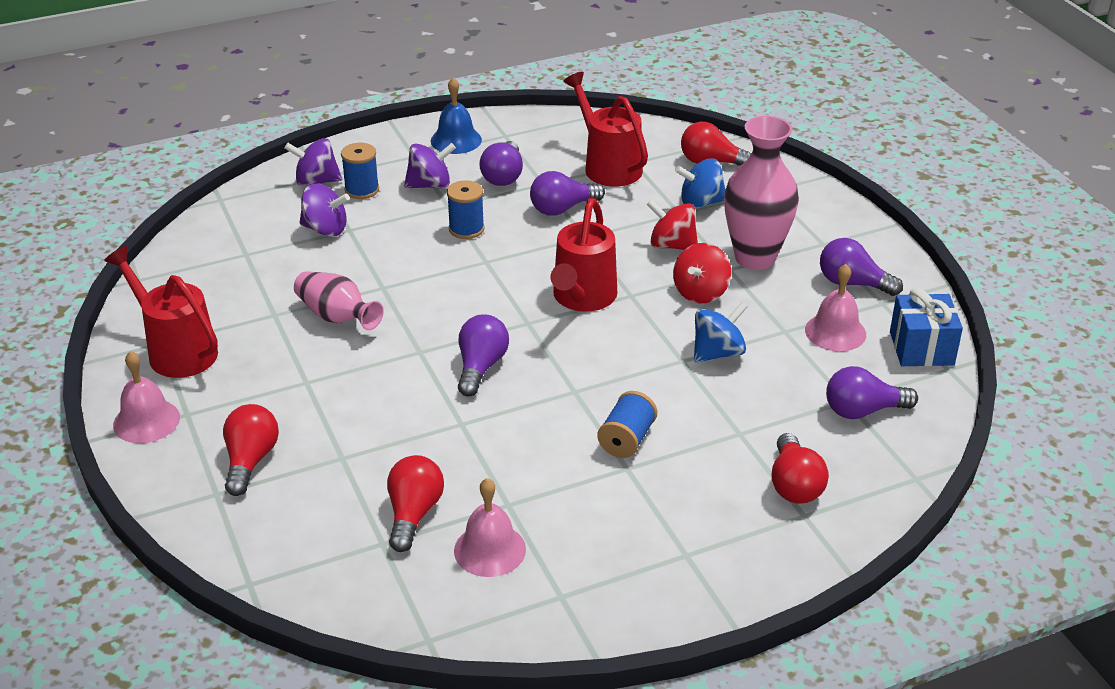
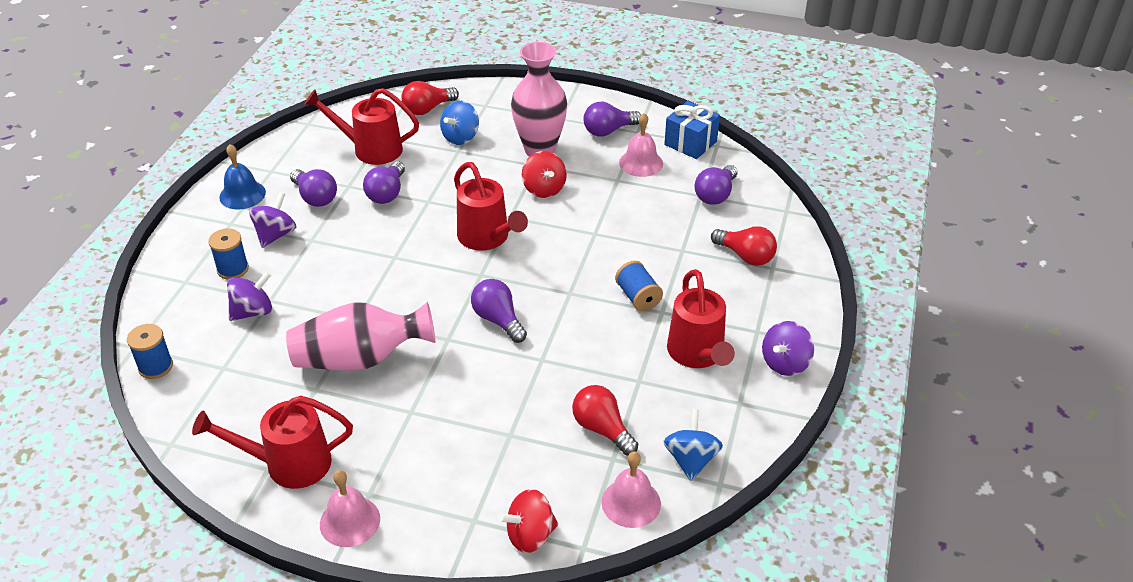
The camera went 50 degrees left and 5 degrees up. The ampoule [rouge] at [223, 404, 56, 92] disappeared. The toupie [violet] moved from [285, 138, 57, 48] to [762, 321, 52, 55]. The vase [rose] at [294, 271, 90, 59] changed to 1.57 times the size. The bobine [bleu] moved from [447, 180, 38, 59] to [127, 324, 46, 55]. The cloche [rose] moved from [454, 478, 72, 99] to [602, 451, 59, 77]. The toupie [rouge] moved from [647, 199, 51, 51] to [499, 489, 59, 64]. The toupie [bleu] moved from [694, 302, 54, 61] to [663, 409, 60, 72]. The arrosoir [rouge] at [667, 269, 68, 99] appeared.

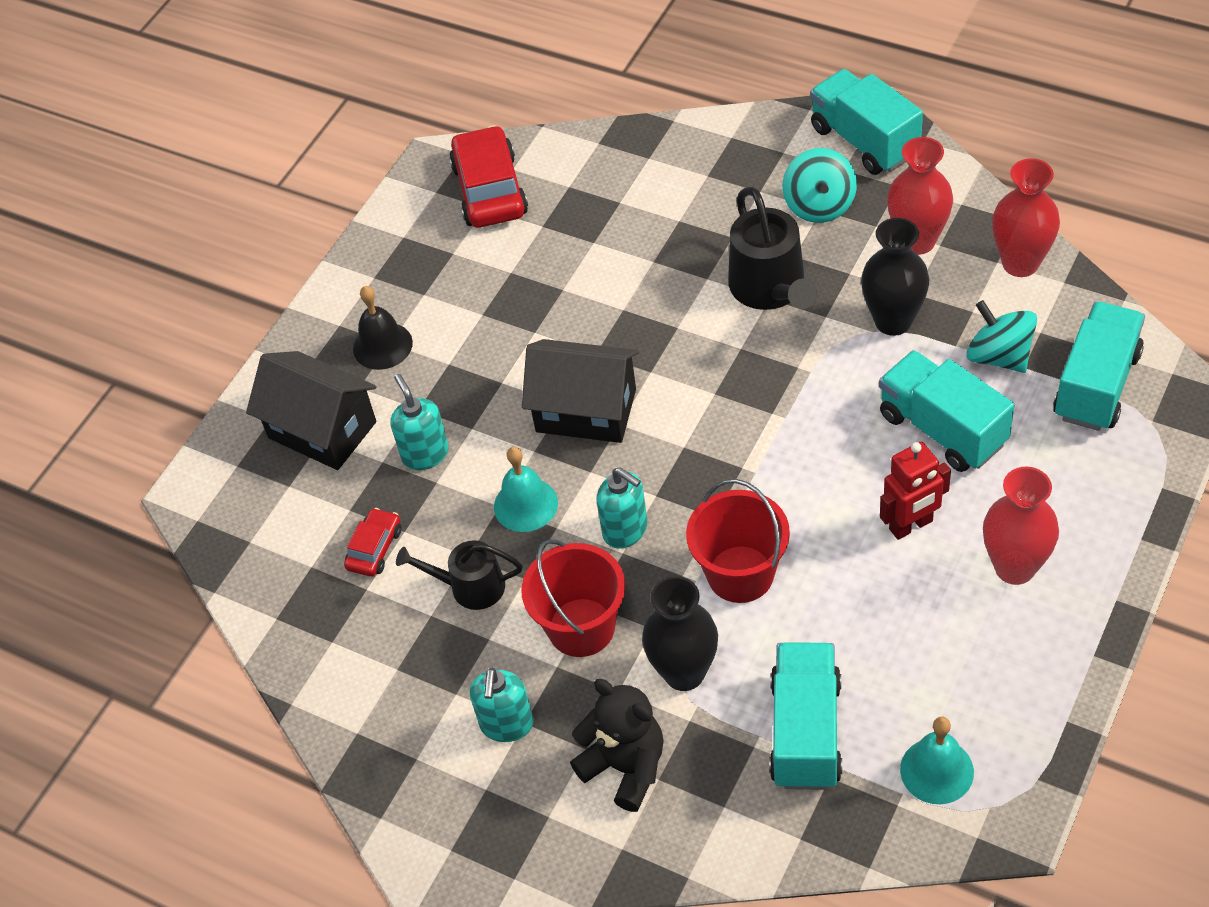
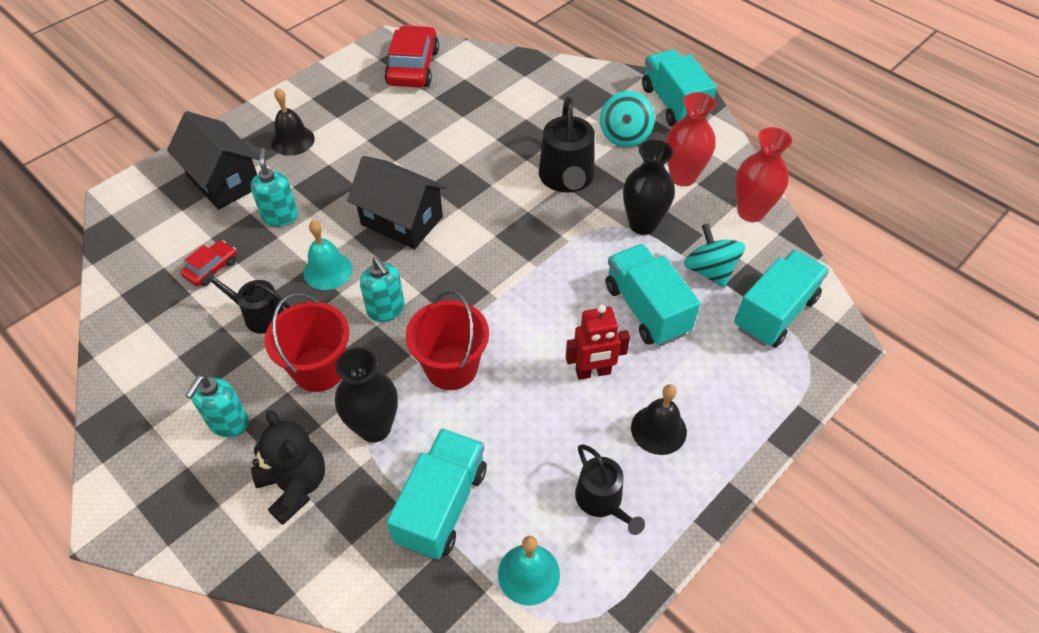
The camera went 10 degrees right and 0 degrees up. The vase [rouge] at [983, 467, 76, 118] was replaced by the cloche [noir] at [631, 384, 56, 71]. The arrosoir [noir] at [575, 444, 70, 91] appeared.

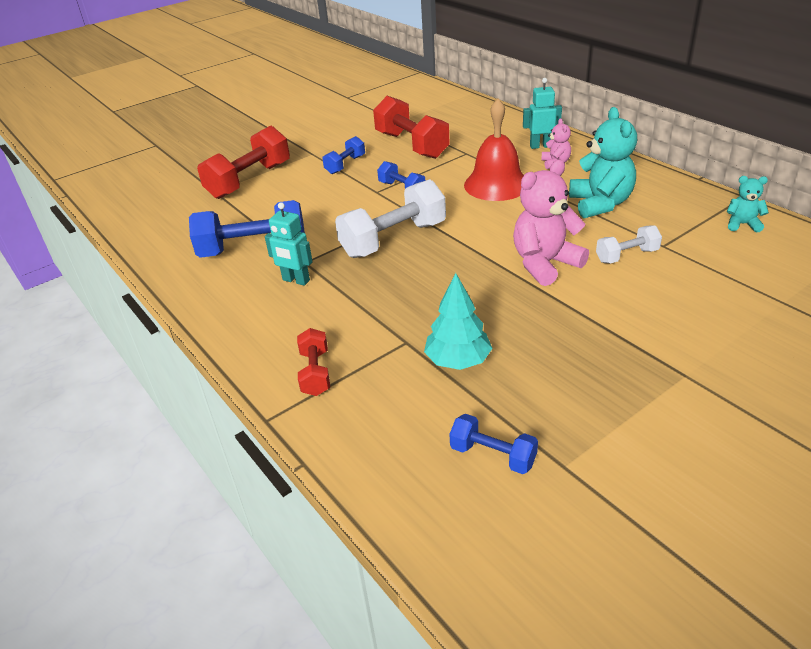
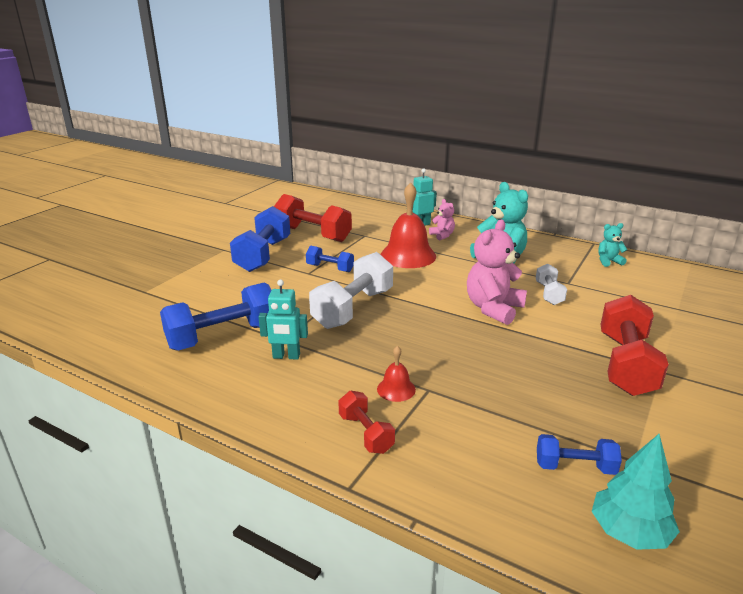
The camera went 25 degrees left and 10 degrees down. The haltère [rouge] moved from [197, 125, 93, 74] to [600, 295, 69, 101]. The haltère [bleu] at [322, 136, 43, 38] changed to 1.89 times the size. The arbre [turquoise] moved from [424, 273, 69, 97] to [592, 434, 88, 116]. The haltère [blanc] at [596, 225, 66, 38] turned 45 degrees counterclockwise. The cloche [rouge] at [377, 346, 39, 56] appeared.

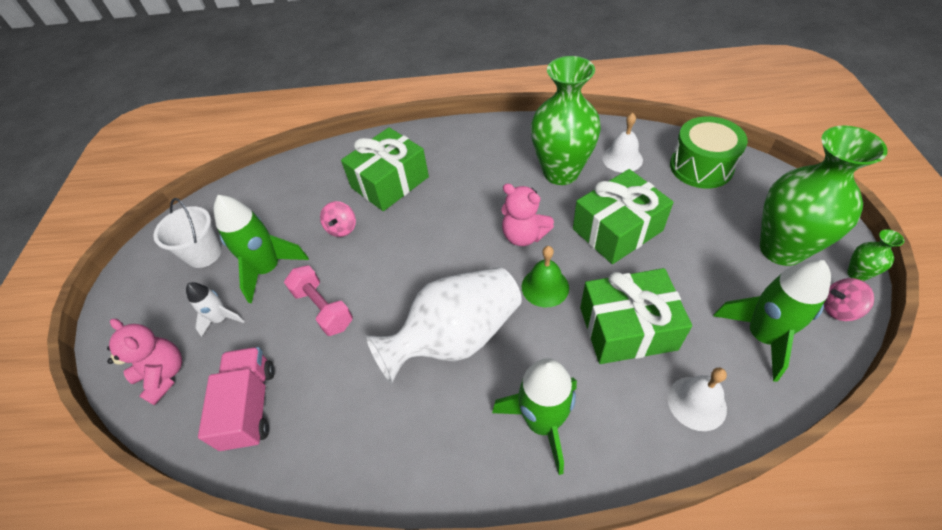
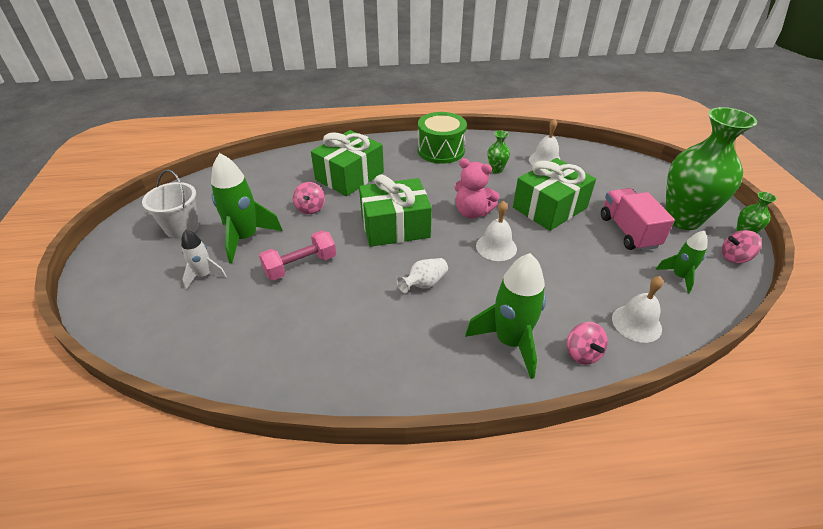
The camera went 10 degrees left and 10 degrees down. The ours en peluche [rose] at [107, 319, 75, 86] disappeared. The camion [rose] moved from [198, 347, 77, 104] to [601, 188, 74, 63]. The haltère [rose] at [284, 265, 69, 71] turned 75 degrees counterclockwise. The vase [blanc] at [365, 267, 157, 117] changed to 0.41 times the size. The cloche [vert] at [522, 246, 47, 61] became the cloche [blanc] at [476, 201, 41, 60]. The vase [vert] at [531, 56, 70, 129] changed to 0.41 times the size. The cadeau [vert] moved from [580, 268, 112, 96] to [359, 174, 73, 73]. The tambour [vert] moved from [670, 116, 78, 73] to [418, 112, 49, 52]. The fusée [vert] at [713, 260, 118, 122] changed to 0.57 times the size. The toupie [rose] at [567, 322, 41, 43] appeared.

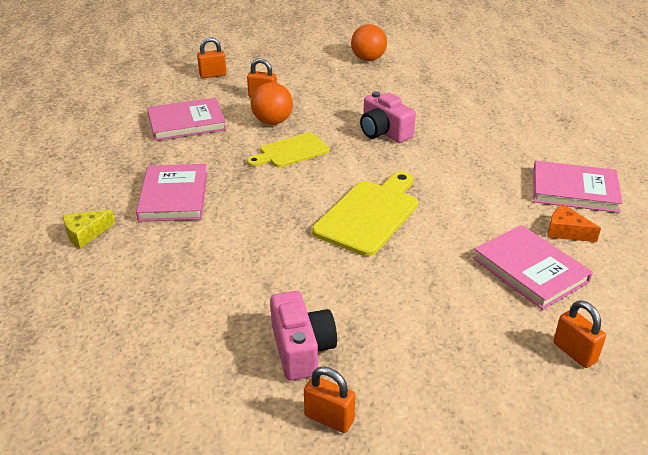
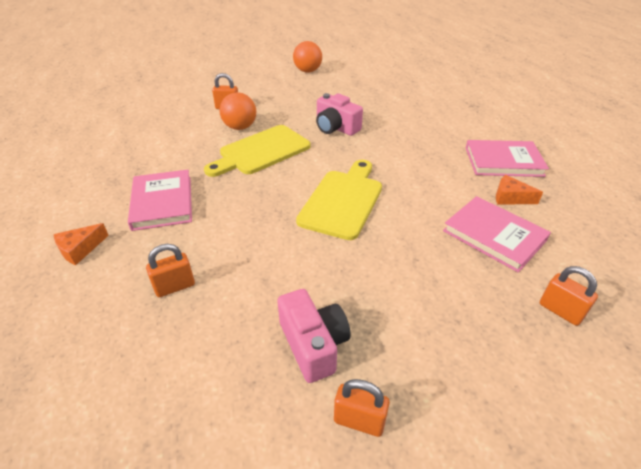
The camera went 10 degrees left and 5 degrees up. The fromage [jaune] at [63, 209, 52, 39] became the fromage [orange] at [54, 223, 55, 42]. The livre [rose] at [147, 98, 80, 43] disappeared. The cadenas [orange] moved from [197, 37, 30, 41] to [146, 244, 49, 53]. The planche à découper [jaune] at [247, 132, 82, 35] changed to 1.51 times the size.

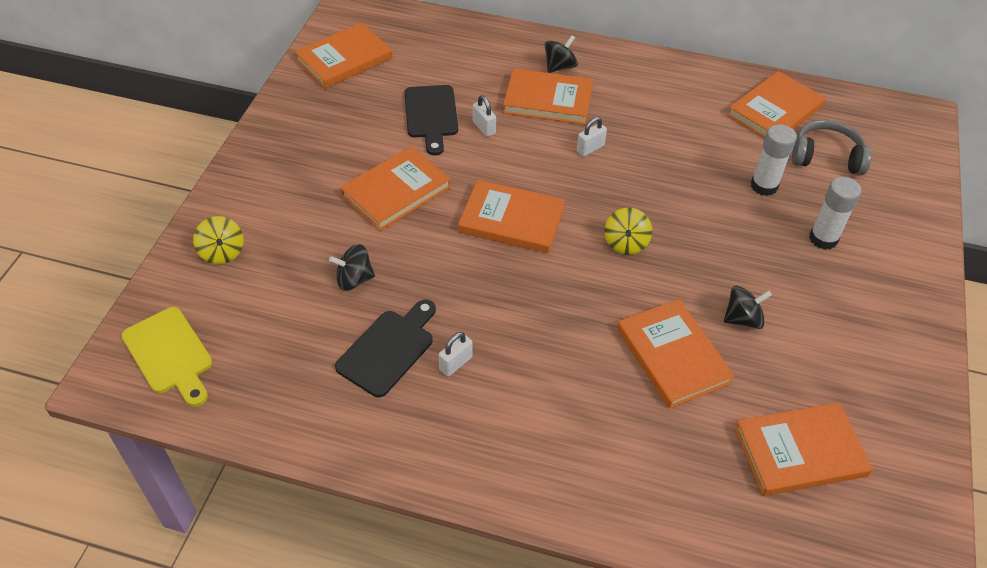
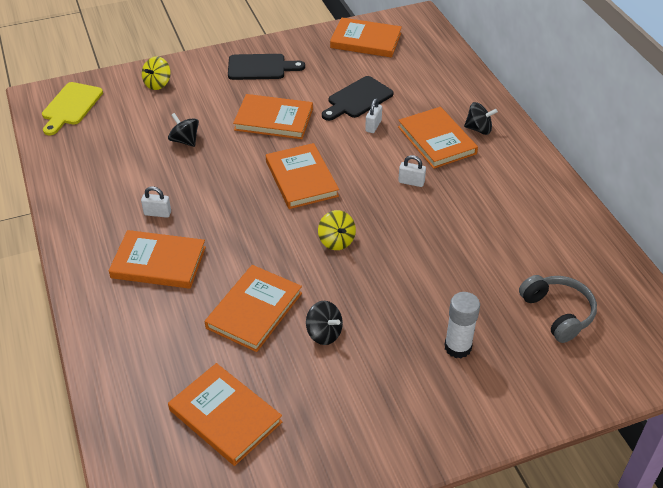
The camera went 55 degrees right and 5 degrees down. The planche à découper [noir] moved from [335, 300, 101, 97] to [228, 54, 77, 26]. The toupie [jaune] at [604, 208, 48, 47] turned 90 degrees counterclockwise. The livre [orange] moved from [727, 71, 98, 67] to [109, 230, 97, 59]. The bâton de colle [blanc] at [751, 124, 46, 72] disappeared.

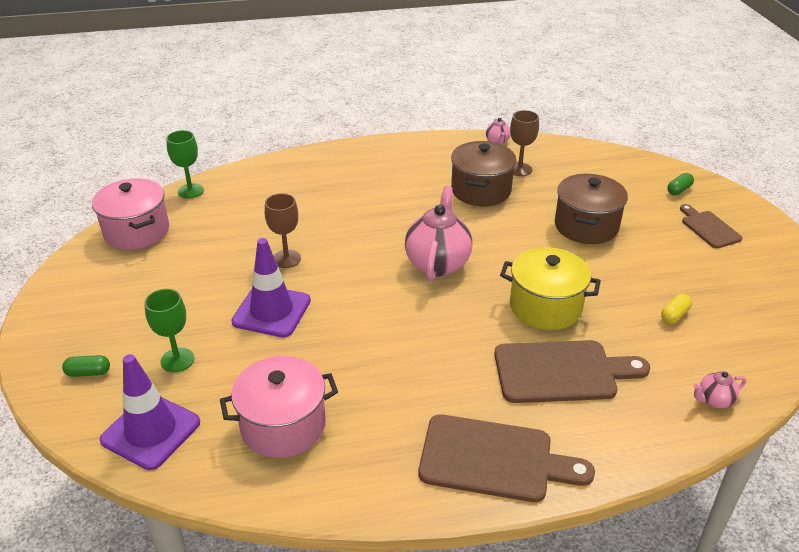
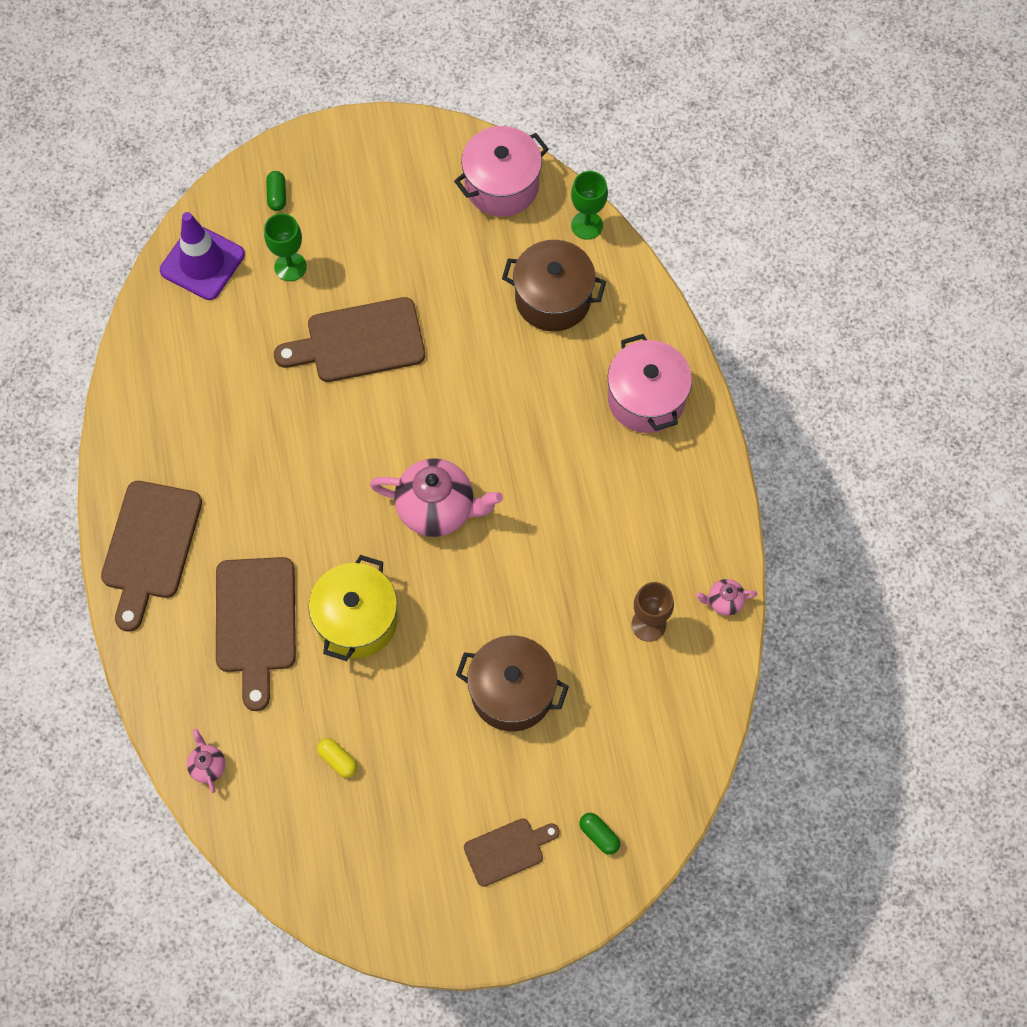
The camera went 90 degrees right and 30 degrees up. The marmite [rose] moved from [220, 356, 118, 102] to [608, 334, 84, 99]. The cône de chantier [violet] at [231, 238, 80, 100] was replaced by the planche à découper [marron] at [274, 297, 151, 85]. The verre à pied [marron] at [265, 193, 36, 75] disappeared. The marmite [marron] moved from [451, 141, 66, 65] to [502, 240, 104, 92].

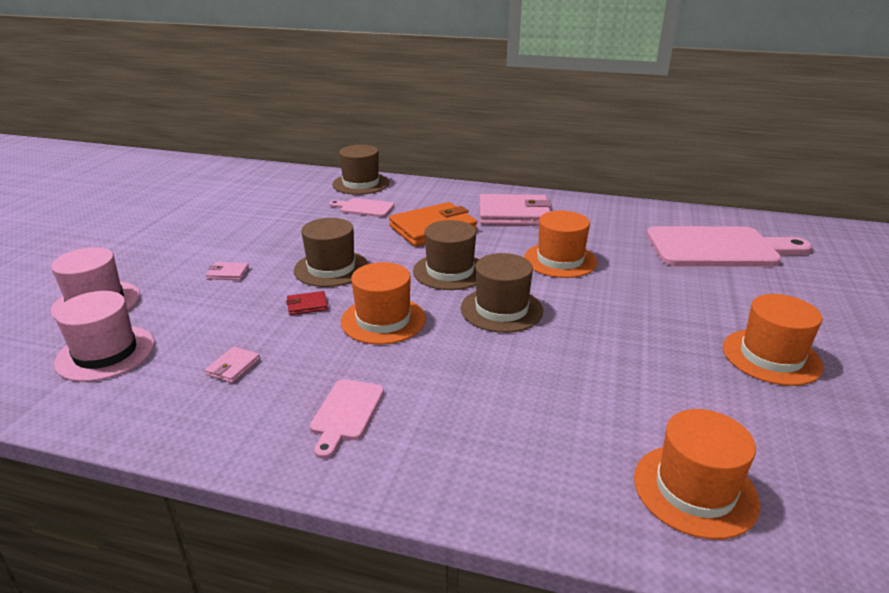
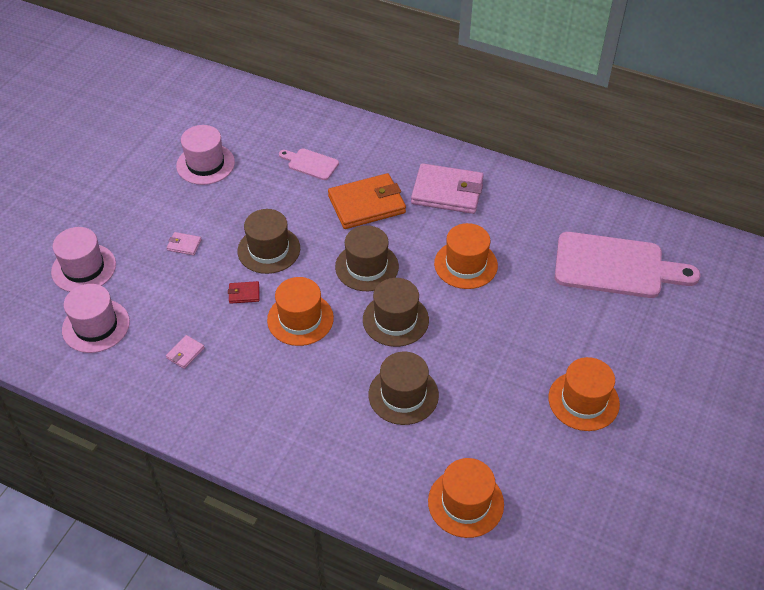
The camera went 10 degrees right and 20 degrees up. The planche à découper [rose] at [310, 379, 74, 80] disappeared. The chapeau [marron] moved from [332, 145, 57, 50] to [369, 352, 70, 73]. The chapeau [rose] at [176, 125, 59, 60] appeared.

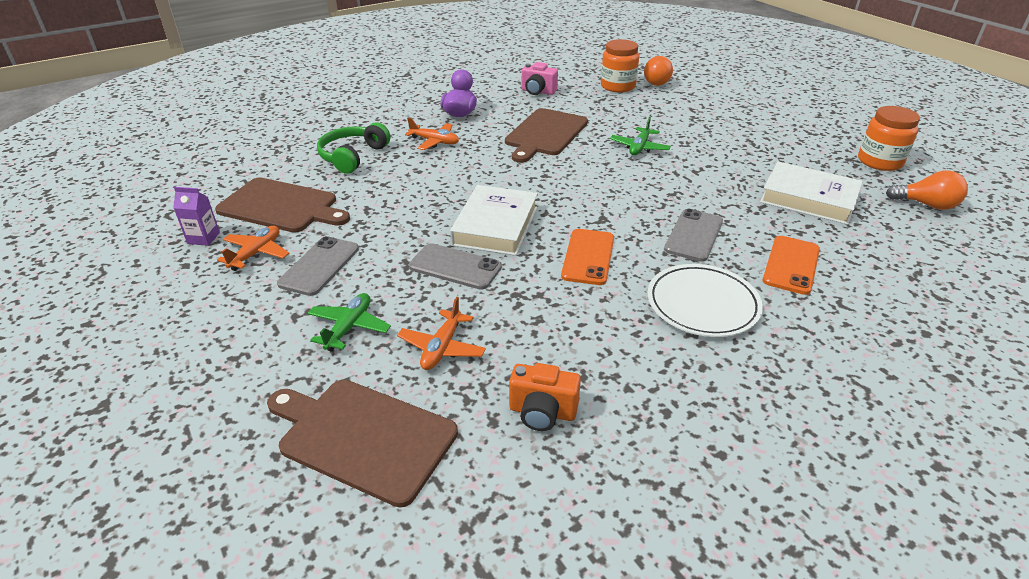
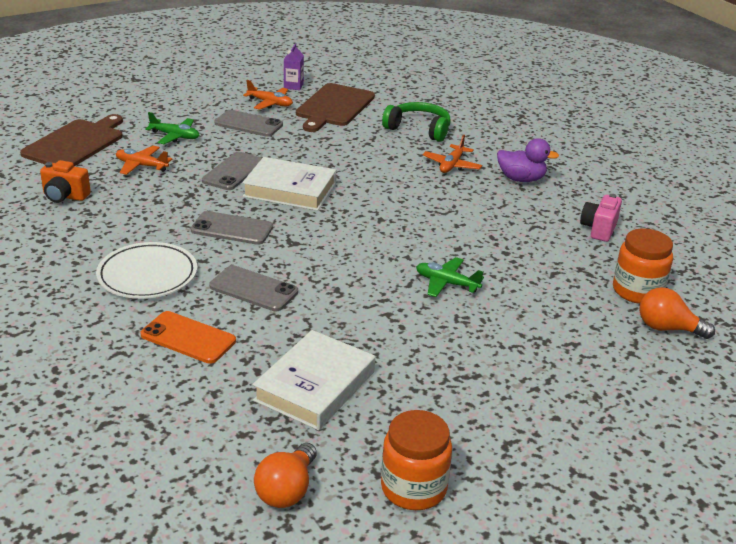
The camera went 90 degrees right and 5 degrees down. The planche à découper [marron] at [505, 108, 83, 55] disappeared. The appareil photo [orange] at [509, 363, 72, 68] turned 90 degrees counterclockwise. The téléphone [orange] at [561, 229, 53, 56] became the téléphone [gris] at [191, 211, 82, 34].

